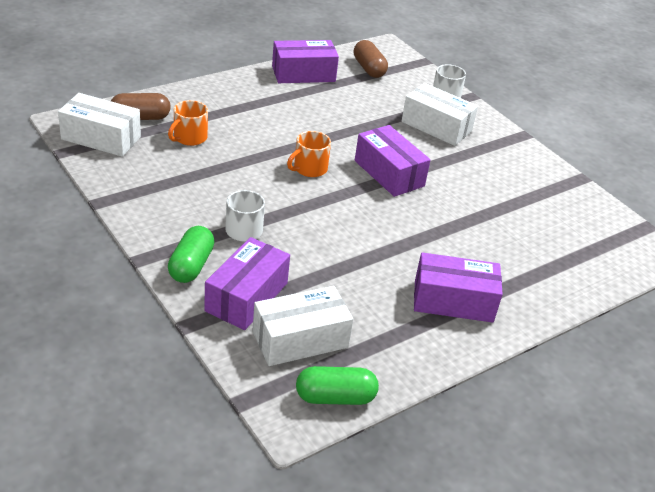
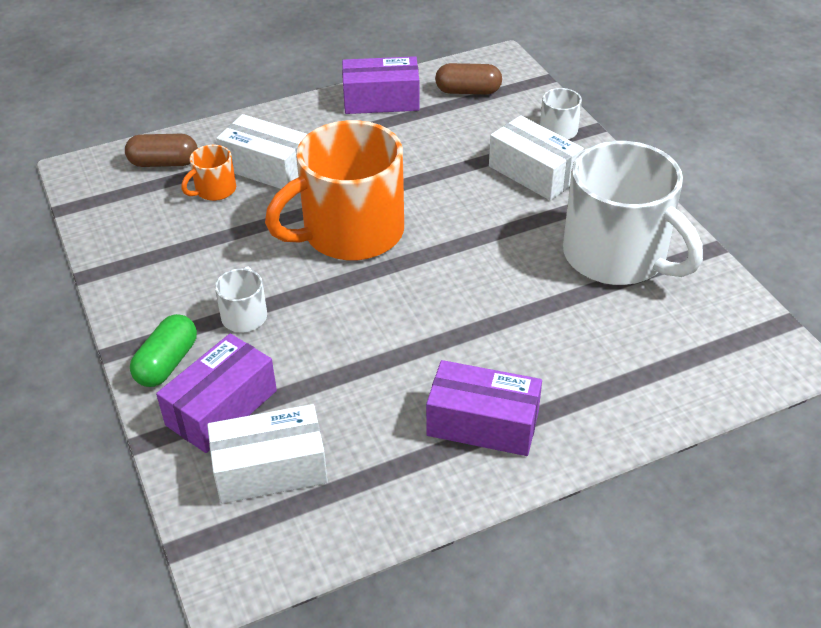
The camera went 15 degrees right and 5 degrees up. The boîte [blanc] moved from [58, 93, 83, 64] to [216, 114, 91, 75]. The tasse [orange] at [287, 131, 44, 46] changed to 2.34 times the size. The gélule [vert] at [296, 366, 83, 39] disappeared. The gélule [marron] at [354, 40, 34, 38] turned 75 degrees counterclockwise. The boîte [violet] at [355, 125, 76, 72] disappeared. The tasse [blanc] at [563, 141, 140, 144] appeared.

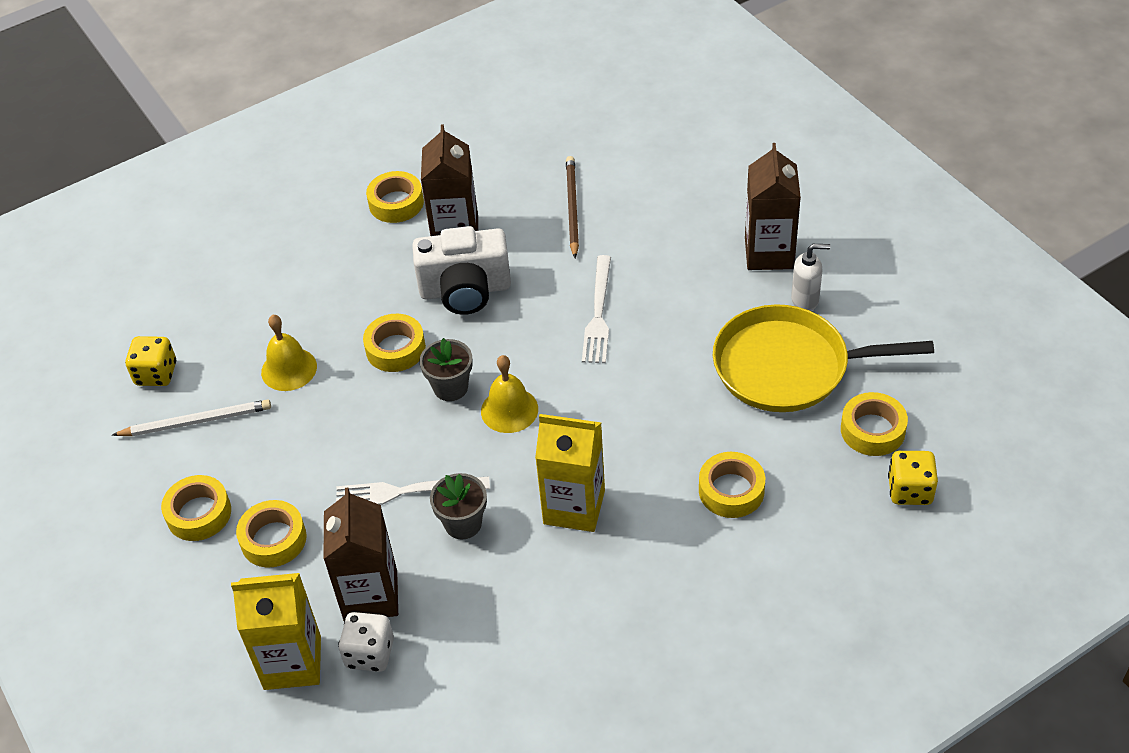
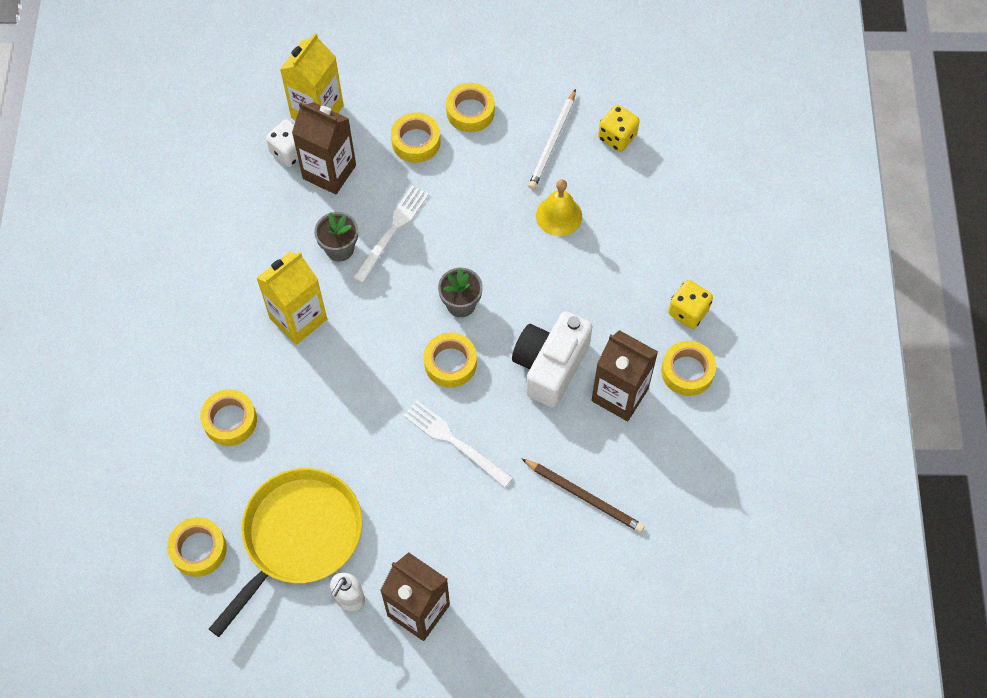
The camera went 120 degrees right and 15 degrees up. The ruban adhésif [jaune] moved from [363, 314, 63, 58] to [424, 332, 53, 56]. The cloche [jaune] at [481, 355, 57, 78] disappeared. The dé [jaune] moved from [888, 451, 50, 54] to [668, 280, 45, 49].

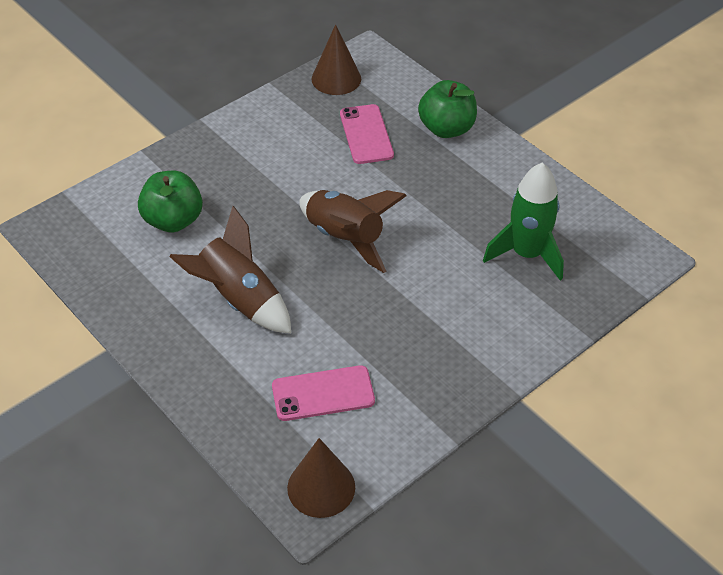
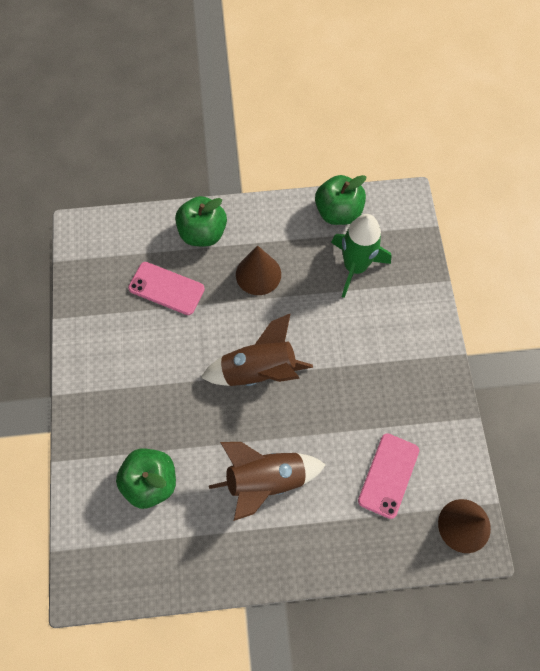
The camera went 55 degrees left and 20 degrees up. The cône [marron] moved from [312, 24, 49, 71] to [236, 245, 45, 50]. The pomme [vert] at [315, 175, 51, 50] appeared.

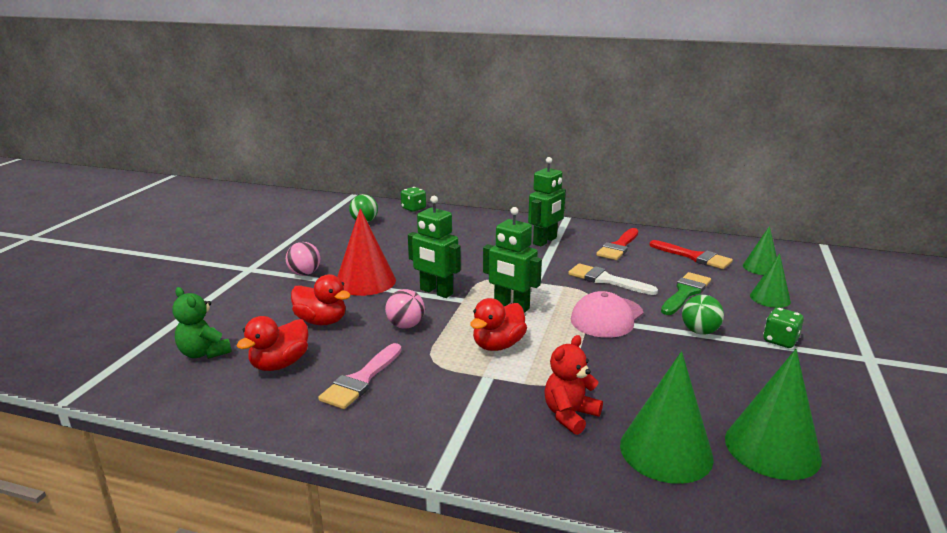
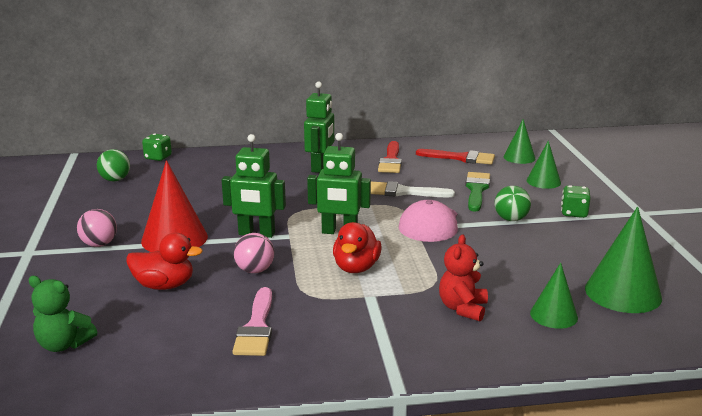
The camera went 25 degrees left and 0 degrees up. The canard [rouge] at [236, 316, 72, 55] disappeared. The cône [vert] at [620, 351, 94, 133] changed to 0.60 times the size.

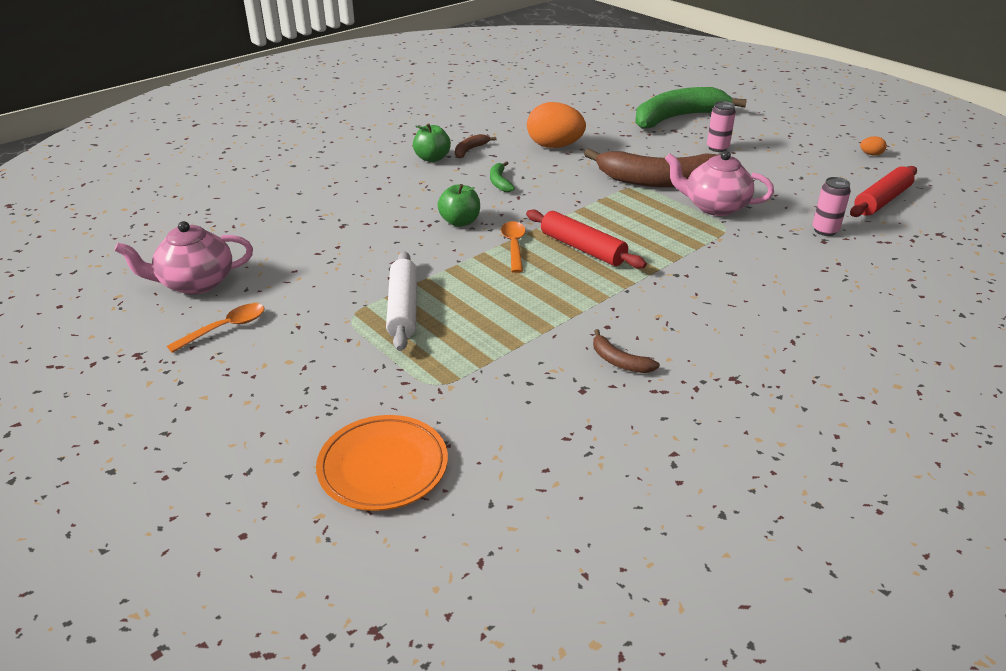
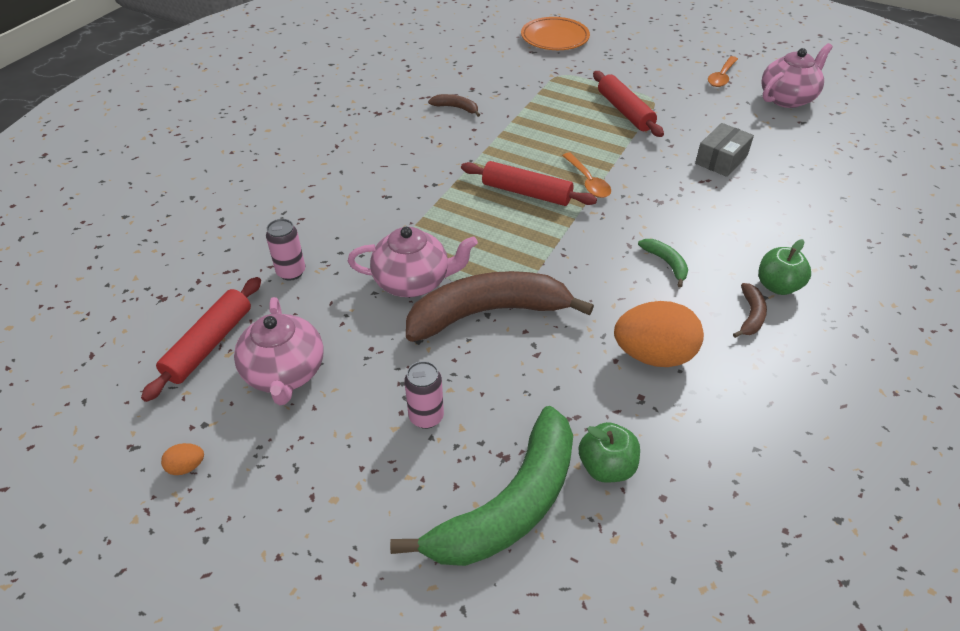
The camera went 160 degrees right and 10 degrees up. The rouleau à pâtisserie [blanc] at [386, 251, 31, 100] became the rouleau à pâtisserie [rouge] at [593, 71, 71, 66]. The pomme [vert] moved from [438, 184, 42, 43] to [579, 422, 61, 61]. The théière [rose] at [234, 297, 90, 108] appeared. The boîte [gris] at [695, 123, 59, 54] appeared.

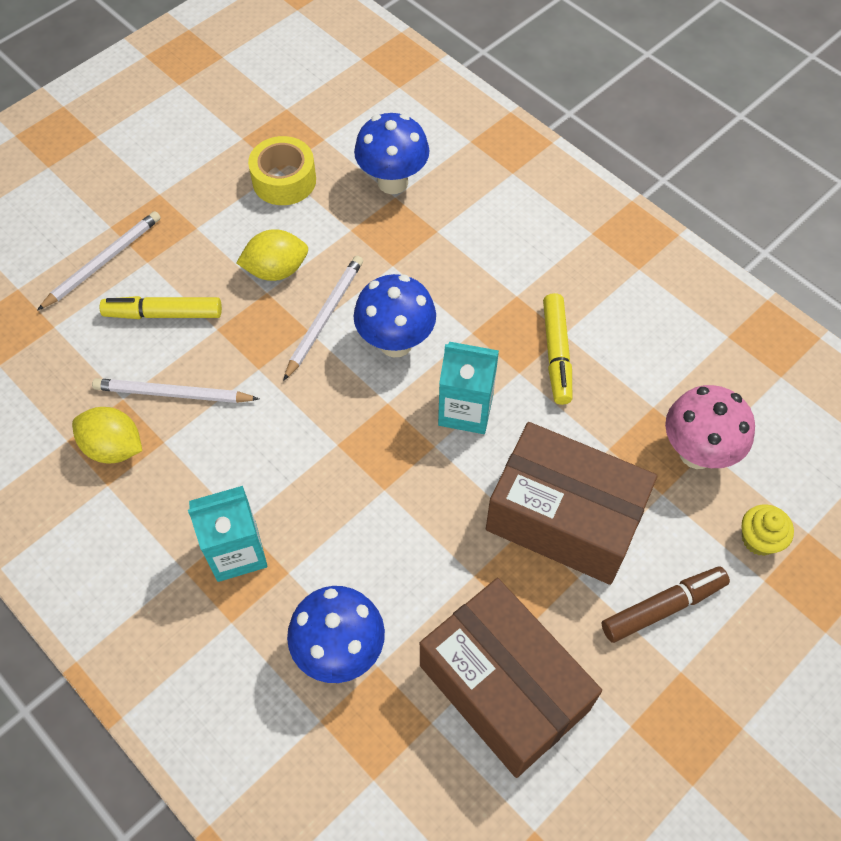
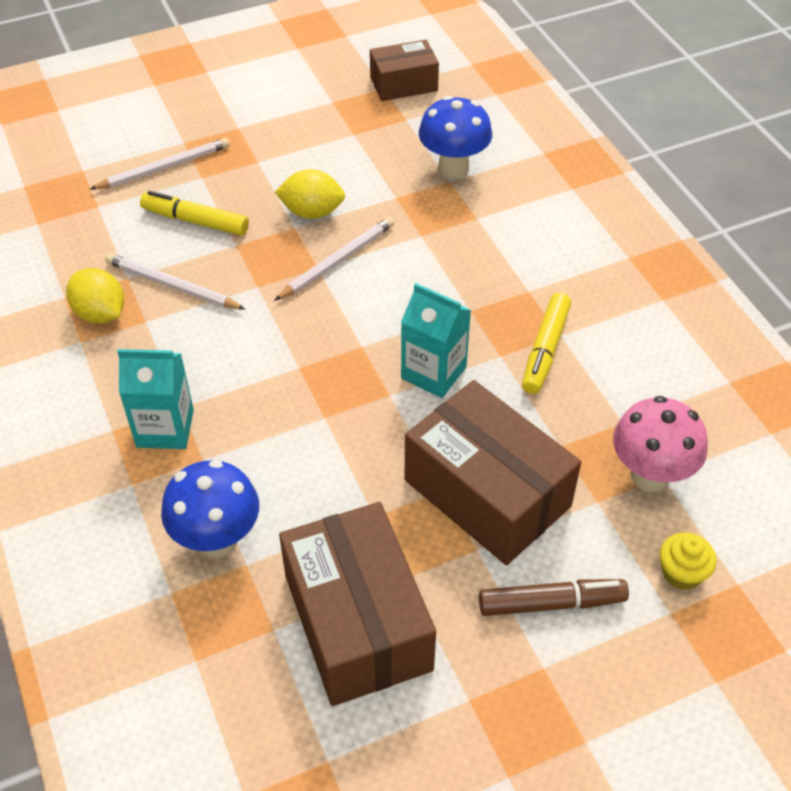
The camera went 20 degrees right and 10 degrees down. The ruban adhésif [jaune] at [248, 136, 68, 69] disappeared. The champignon [bleu] at [353, 274, 83, 83] disappeared. The boîte [marron] at [370, 40, 69, 61] appeared.

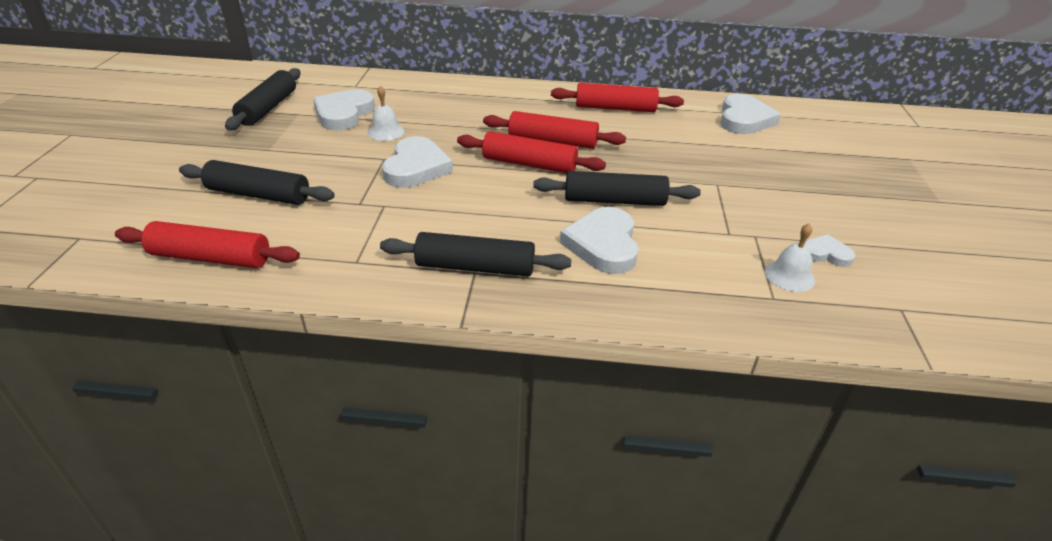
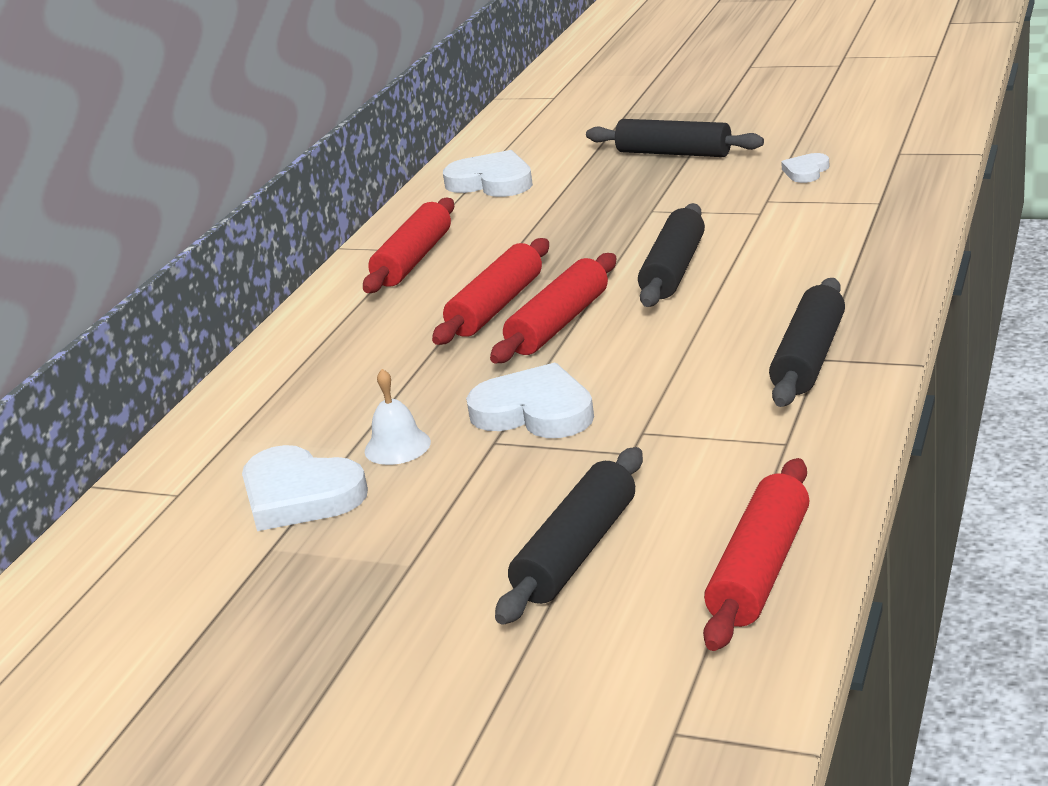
The camera went 70 degrees left and 10 degrees down. The rouleau à pâtisserie [noir] moved from [225, 68, 75, 62] to [586, 119, 178, 38]. The cœur [blanc] at [560, 207, 79, 67] disappeared. The cloche [blanc] at [765, 223, 50, 69] disappeared.

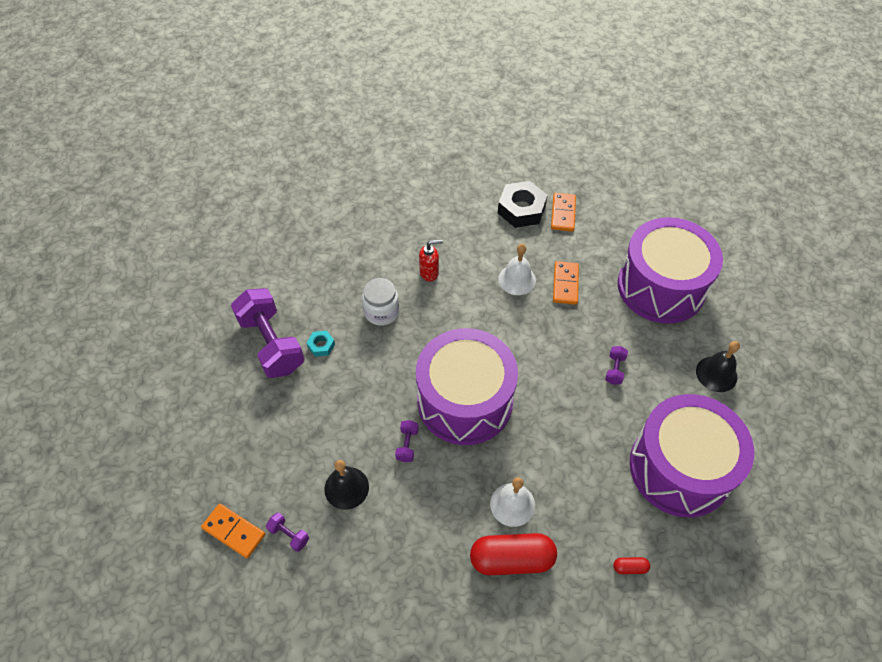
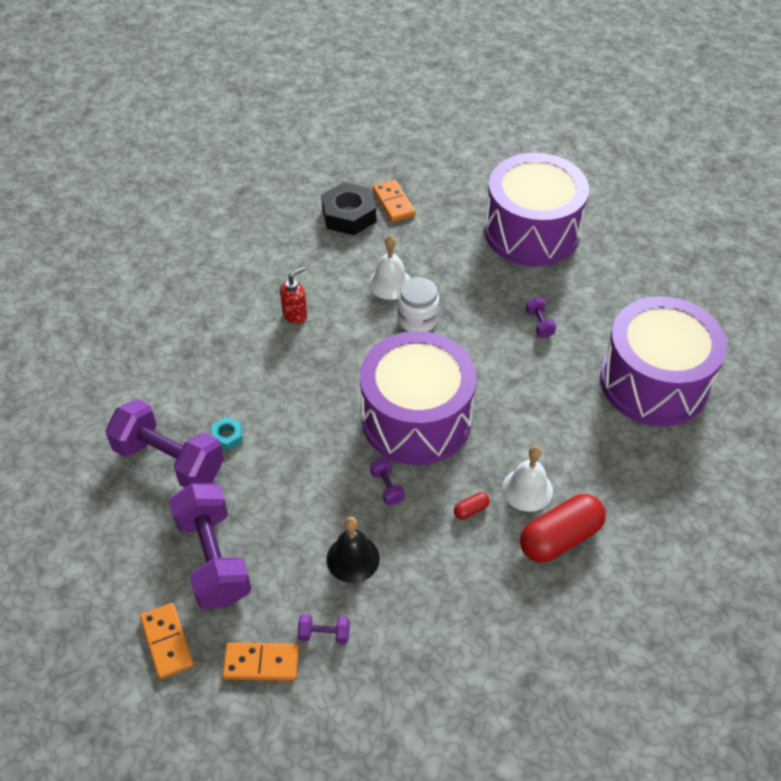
The camera went 30 degrees left and 5 degrees down. The bocal [blanc] moved from [362, 278, 37, 48] to [397, 277, 42, 55]. The domino [orange] moved from [553, 261, 26, 44] to [140, 603, 54, 76]. The gélule [rouge] moved from [613, 557, 37, 17] to [454, 492, 36, 28]. The cloche [noir] at [696, 341, 44, 51] disappeared. The haltère [violet] at [169, 483, 82, 126] appeared.

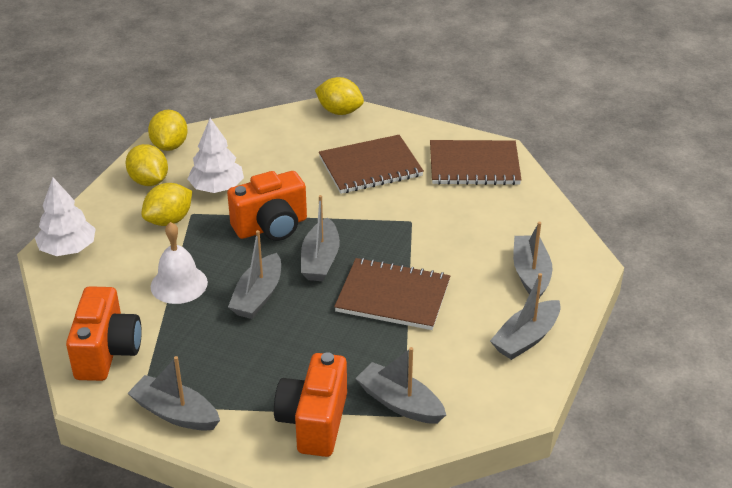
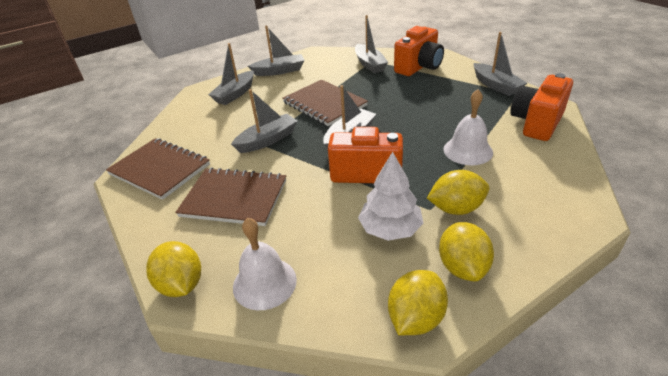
The camera went 145 degrees left and 0 degrees up. The arbre [blanc] at [35, 178, 61, 78] disappeared. The bateau [gris] moved from [228, 230, 53, 89] to [231, 89, 67, 64]. The cloche [blanc] at [233, 218, 64, 92] appeared.

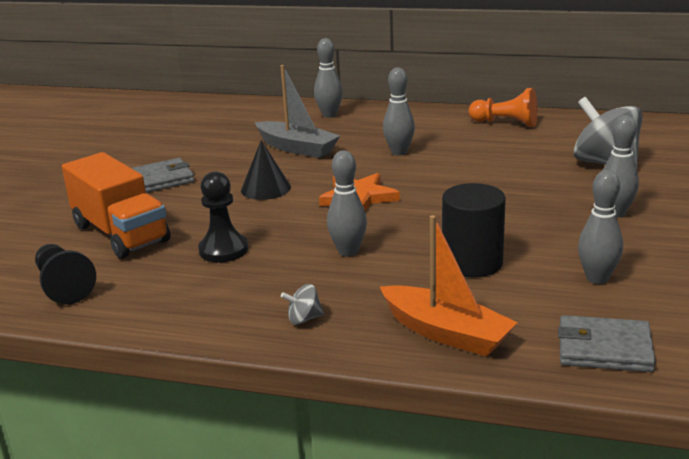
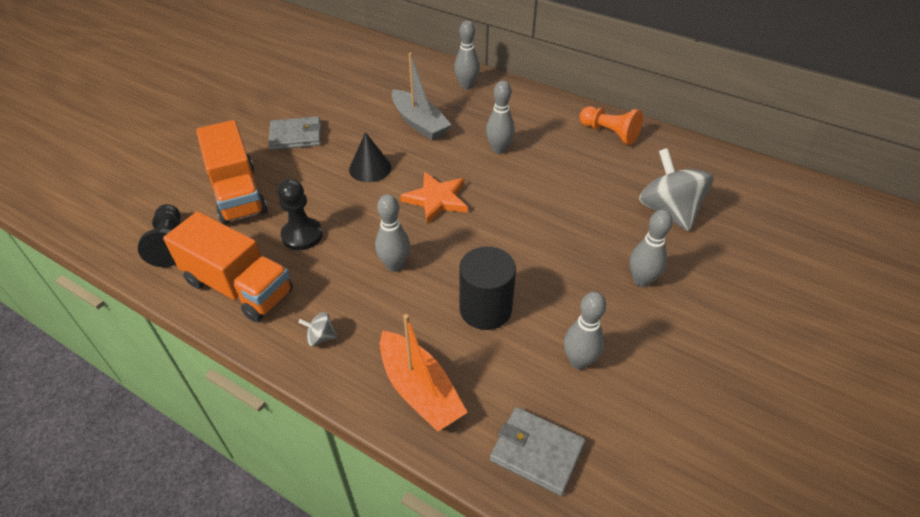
The camera went 15 degrees right and 20 degrees up. The camion [orange] at [163, 211, 130, 111] appeared.

